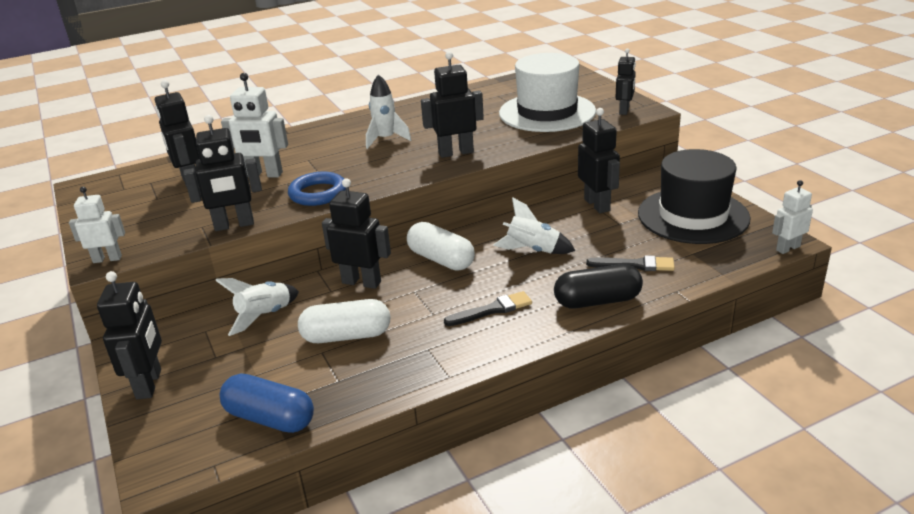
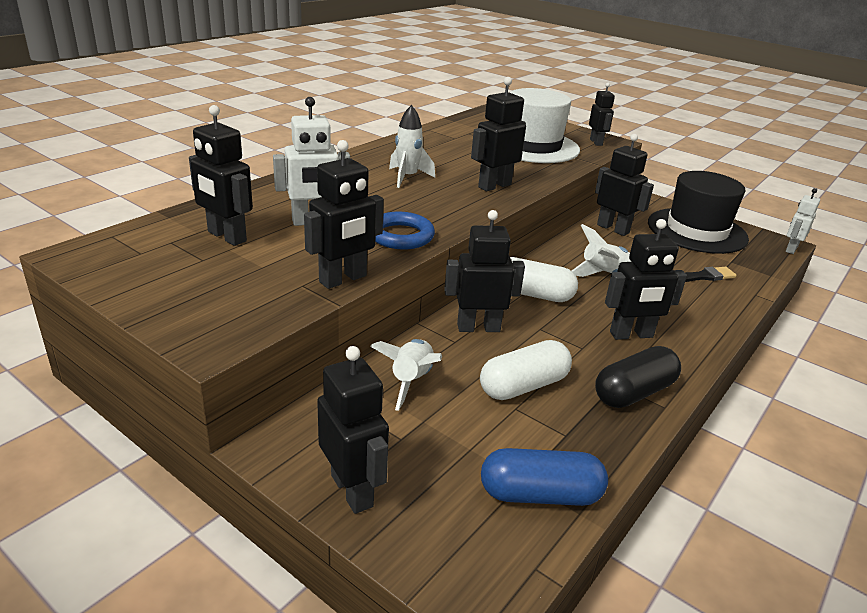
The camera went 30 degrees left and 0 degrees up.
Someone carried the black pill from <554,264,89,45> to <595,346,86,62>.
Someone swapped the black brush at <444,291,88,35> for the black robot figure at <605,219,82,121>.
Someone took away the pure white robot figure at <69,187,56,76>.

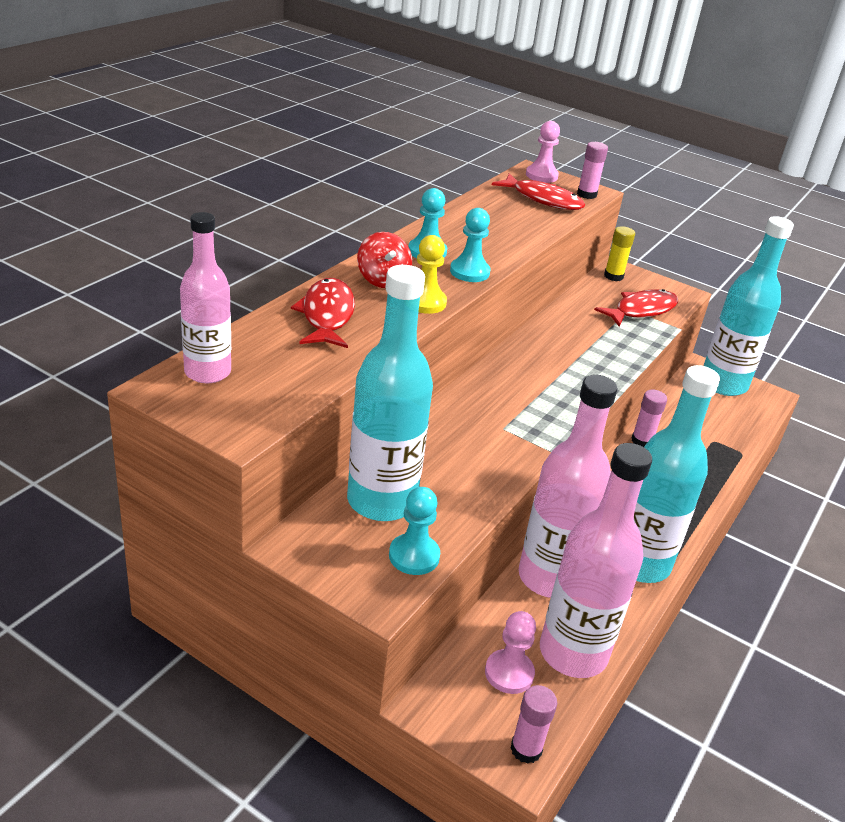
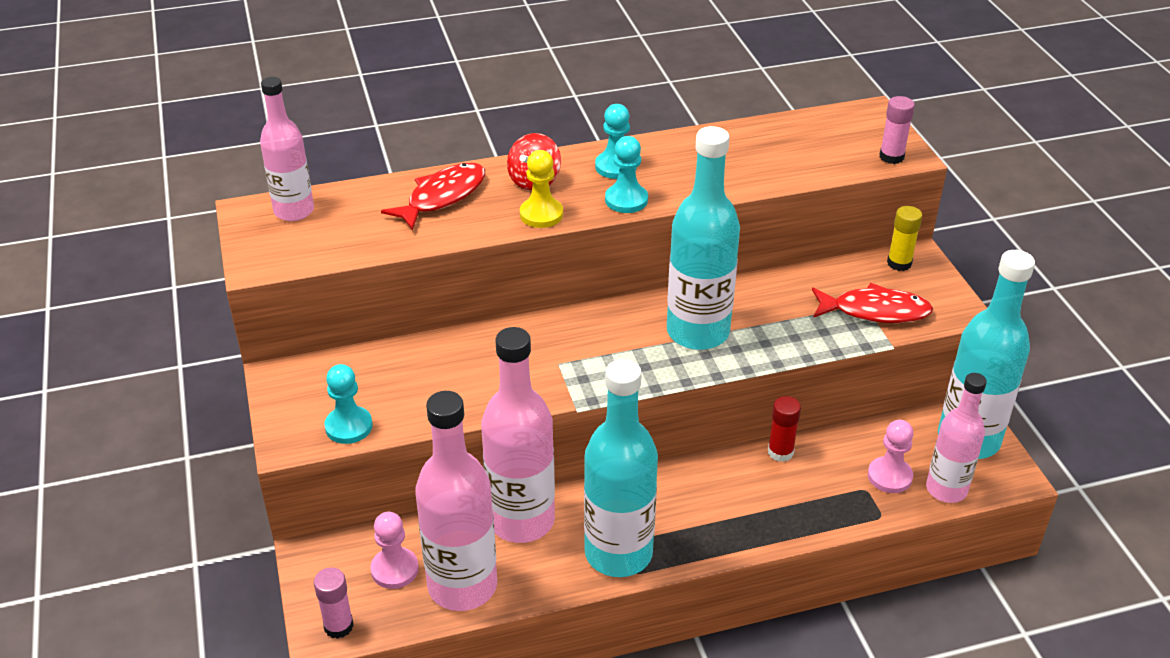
The camera went 45 degrees right and 5 degrees up.
Someone carried the turquoise drink bottle from <347,265,86,256> to <667,126,73,224>.
Someone repainted the rosy stick of glue at <632,390,35,57>, which became the red stick of glue at <768,396,33,66>.
Someone carried the rosy chess pawn from <526,121,34,62> to <868,420,46,73>.
Someone put down the rosy drink bottle at <926,373,61,130>.
Someone took away the red fish figure at <492,173,93,37>.

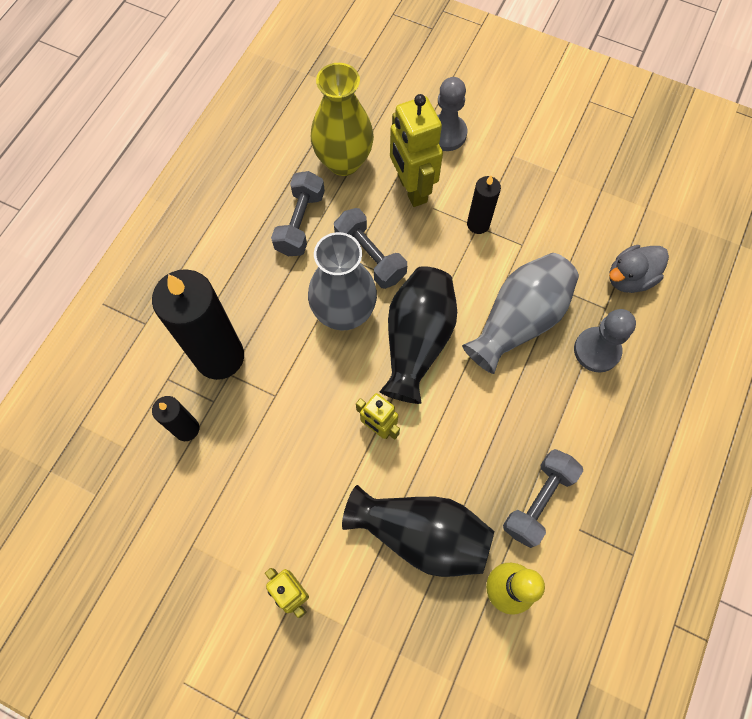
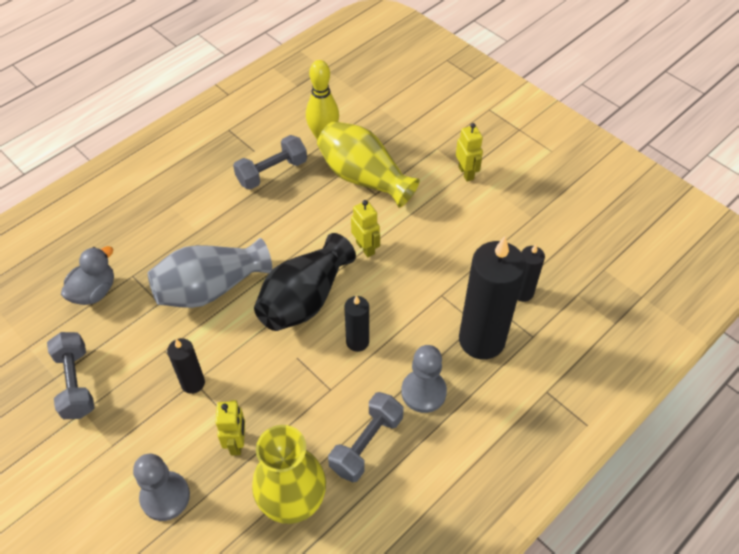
The camera went 160 degrees left and 15 degrees down.
Someone carried the ash-grey free weight from <334,208,73,81> to <47,332,47,87>.
Someone rotated the ash-grey rubber duck at <609,245,60,48> by 45 degrees counterclockwise.
Someone scaled the yellow robot figure at <390,94,53,113> by 0.58.
Someone repainted the black vase at <342,485,152,92>, which became the yellow vase at <317,121,103,87>.
Someone swapped the ash-grey vase at <308,232,69,98> for the black wax candle at <344,295,25,57>.
Someone carried the ash-grey chess pawn from <574,309,62,64> to <401,345,46,68>.

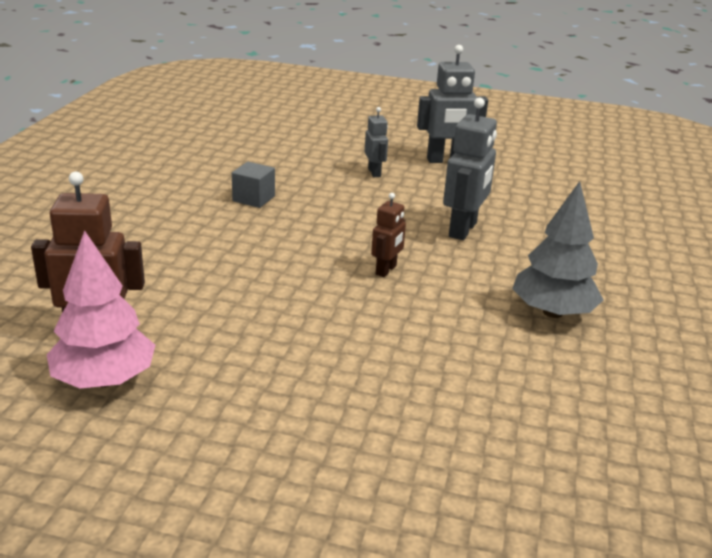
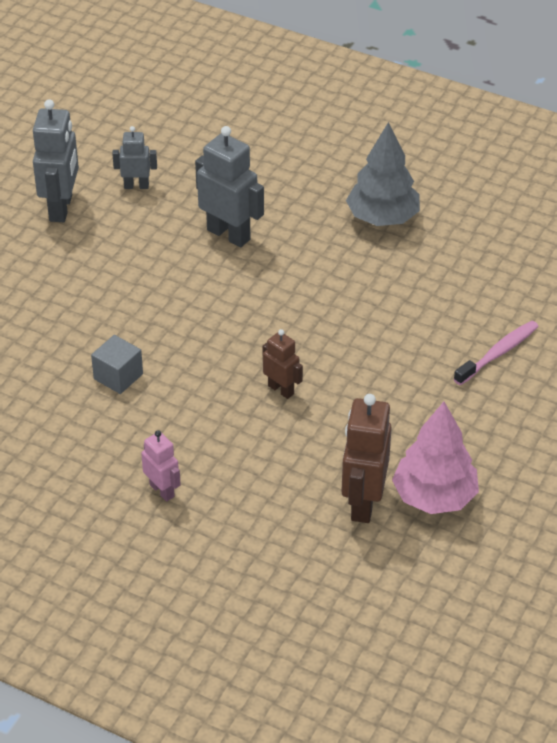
The camera went 75 degrees left and 15 degrees up.
Someone carried the ash-grey robot figure from <365,107,23,70> to <112,126,45,63>.
Someone put down the rosy robot figure at <141,430,40,72>.
Someone carried the brown robot figure from <371,193,35,84> to <263,329,40,70>.
Someone put down the rosy toothbrush at <454,321,85,64>.

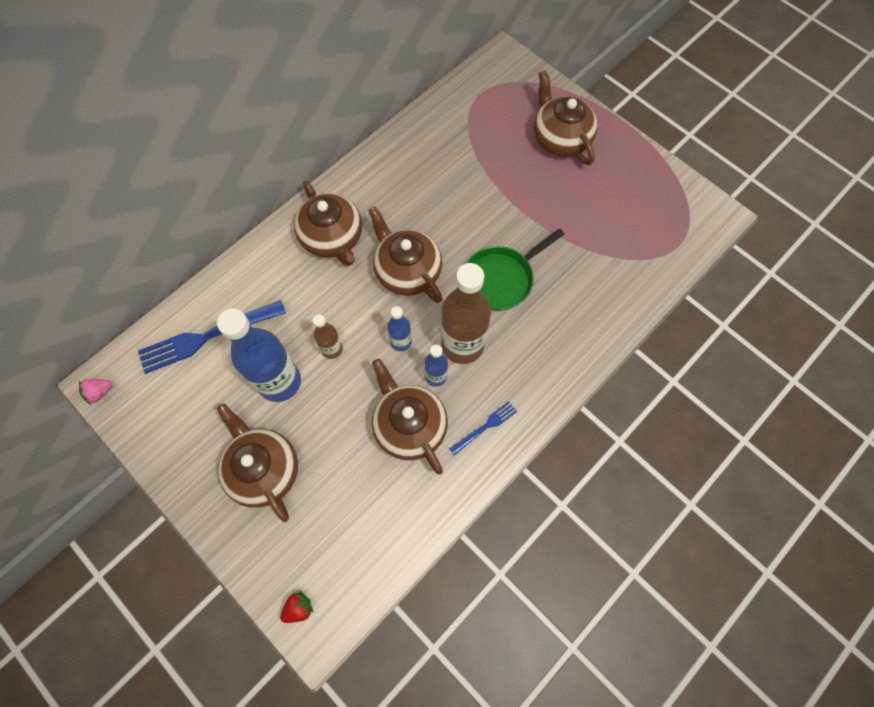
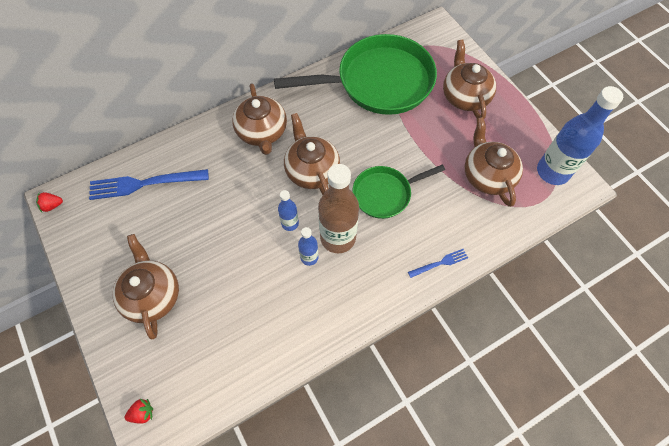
The camera went 15 degrees right and 5 degrees down.
Someone repainted the rosy berry at <79,379,33,26>, which became the red berry at <36,192,27,20>.
Someone put down the green frying pan at <274,34,163,81>.
Someone carried the cobalt table fork from <449,401,68,54> to <408,249,60,29>.
Someone carried the brown tea pot from <372,359,76,116> to <465,117,58,90>.
Someone carried the cobalt drink bottle from <217,308,84,94> to <537,86,86,99>.
Someone took away the brown drink bottle at <313,314,30,45>.

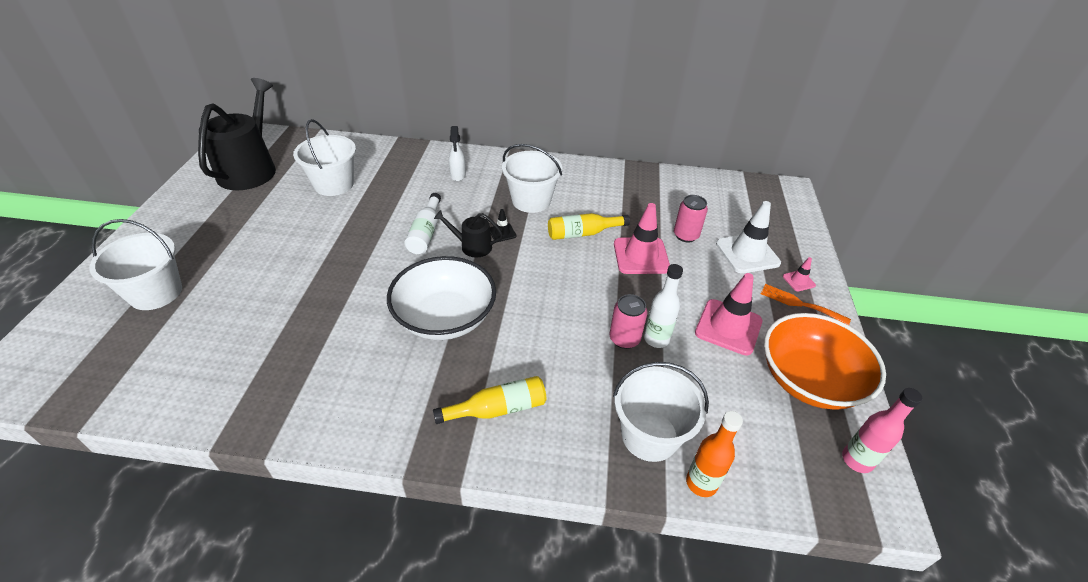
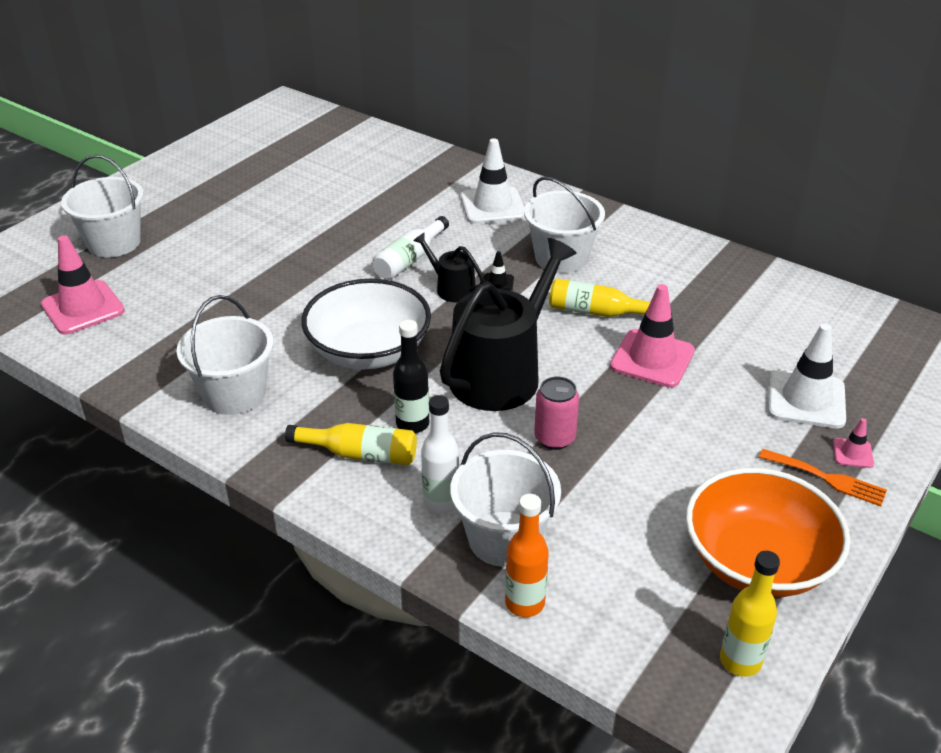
The camera went 30 degrees right and 5 degrees down.
Someone carried the rosy road cone from <695,273,67,82> to <41,235,84,99>.
Someone carried the pure white bucket from <293,119,63,77> to <176,295,98,120>.
Someone put down the black drink bottle at <393,320,36,113>.
Someone carried the pure white drink bottle from <644,264,39,84> to <421,395,38,119>.
Someone carried the black sprinkling can from <198,78,78,112> to <440,238,137,173>.
Someone swapped the pure white spray bottle at <449,126,17,55> for the pure white road cone at <461,138,64,86>.
Someone repainted the rosy drink bottle at <842,388,81,85>, which became the yellow drink bottle at <720,551,60,126>.
Someone rotated the orange table fork at <761,284,90,41> by 150 degrees clockwise.
Someone took away the rosy can at <674,195,34,48>.

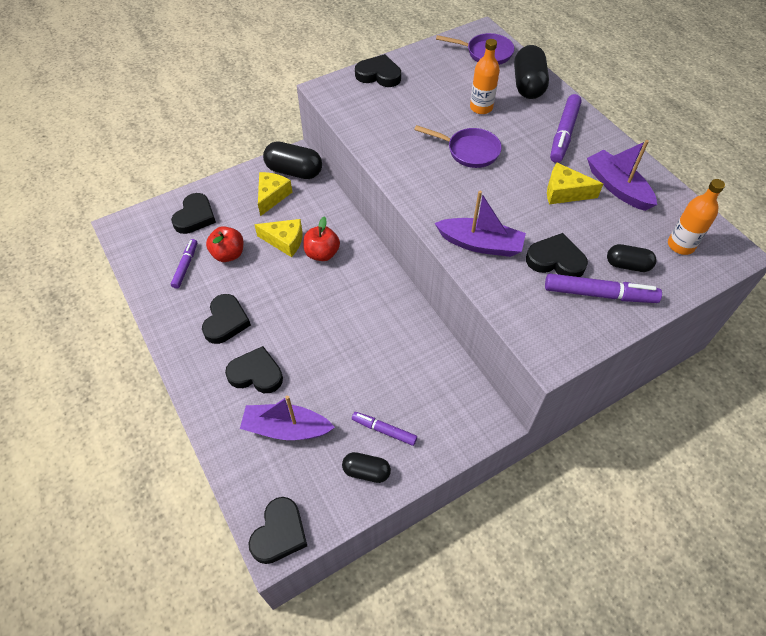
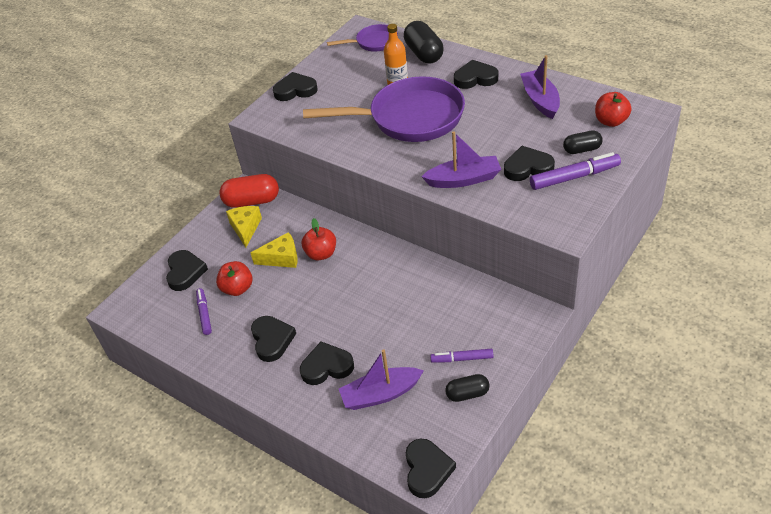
The camera went 20 degrees left and 10 degrees down.
Someone repainted the black pill at <263,141,59,38>, which became the red pill at <219,174,60,34>.
Someone scaled the royal purple frying pan at <414,125,88,43> by 2.00.
Someone swapped the royal purple marker at <550,94,32,69> for the black heart at <454,60,44,29>.
Someone rotated the royal purple toy boat at <587,140,70,71> by 45 degrees clockwise.
Someone swapped the orange drink bottle at <668,179,57,76> for the red apple at <595,92,37,35>.
Someone took away the yellow cheese at <547,163,56,41>.

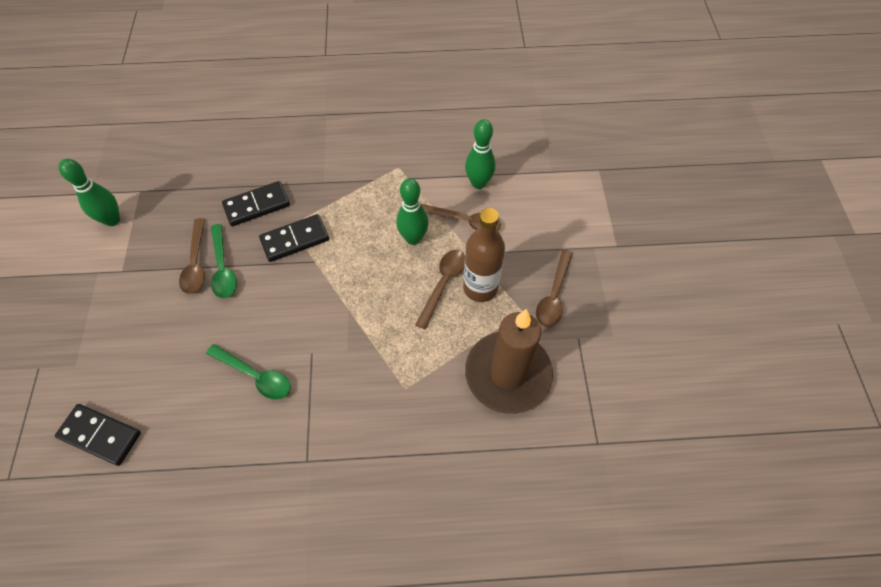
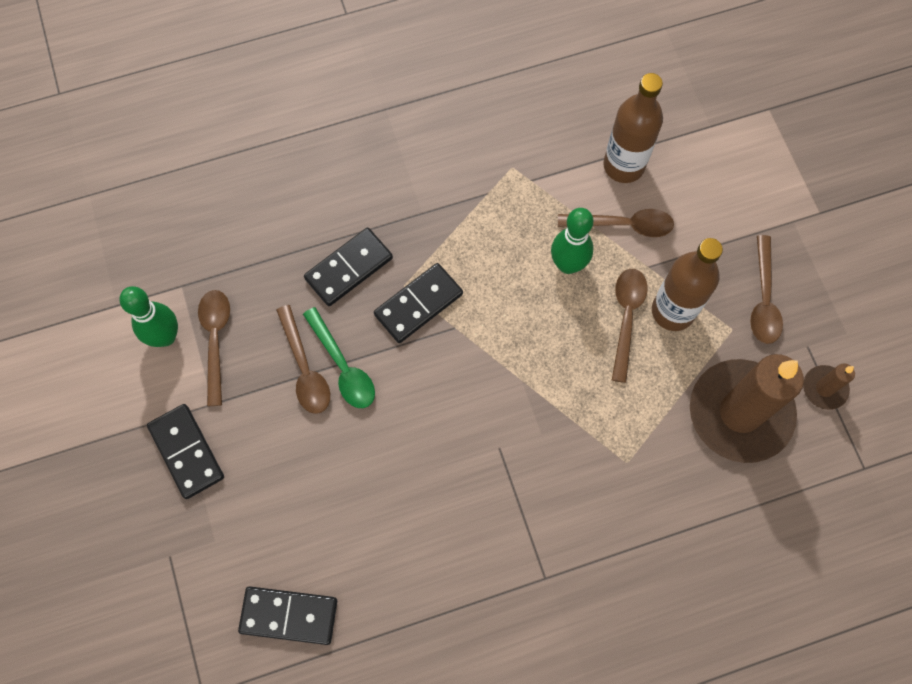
The camera went 15 degrees left and 10 degrees up.
Someone put down the black domino at <147,404,77,95>.
Someone put down the brown spoon at <198,290,32,116>.
Someone swapped the green tenpin at <465,119,31,70> for the brown drink bottle at <603,73,60,110>.
Someone put down the brown wax candle at <803,363,52,47>.
Someone took away the green spoon at <206,344,84,56>.

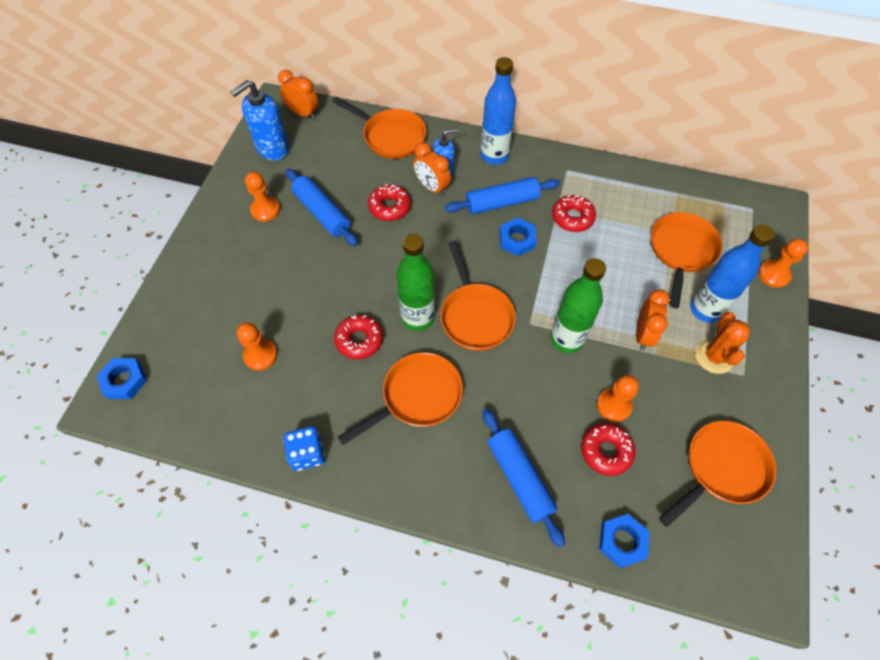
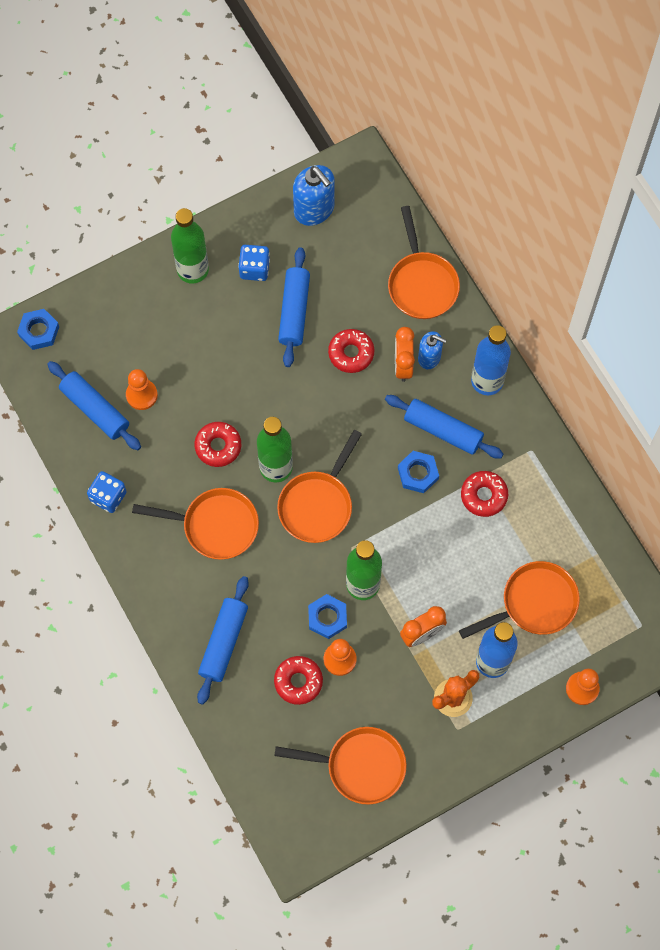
The camera went 45 degrees right and 10 degrees up.
Someone put down the cobalt dough roller at <47,361,94,89>.
Someone put down the green drink bottle at <171,208,38,76>.
Someone swapped the orange chess pawn at <245,172,35,50> for the cobalt die at <238,245,32,36>.
Someone rotated the cobalt soap dispenser at <231,80,58,80> by 135 degrees counterclockwise.
Someone carried the cobalt nut from <599,514,51,54> to <308,594,39,45>.
Someone took away the orange alarm clock at <278,70,40,49>.

